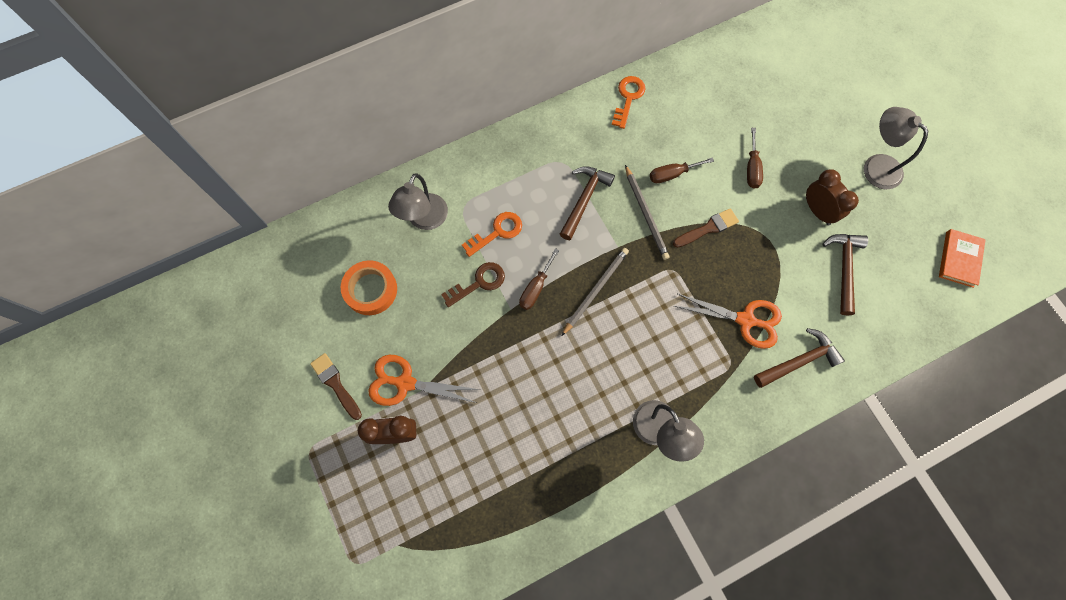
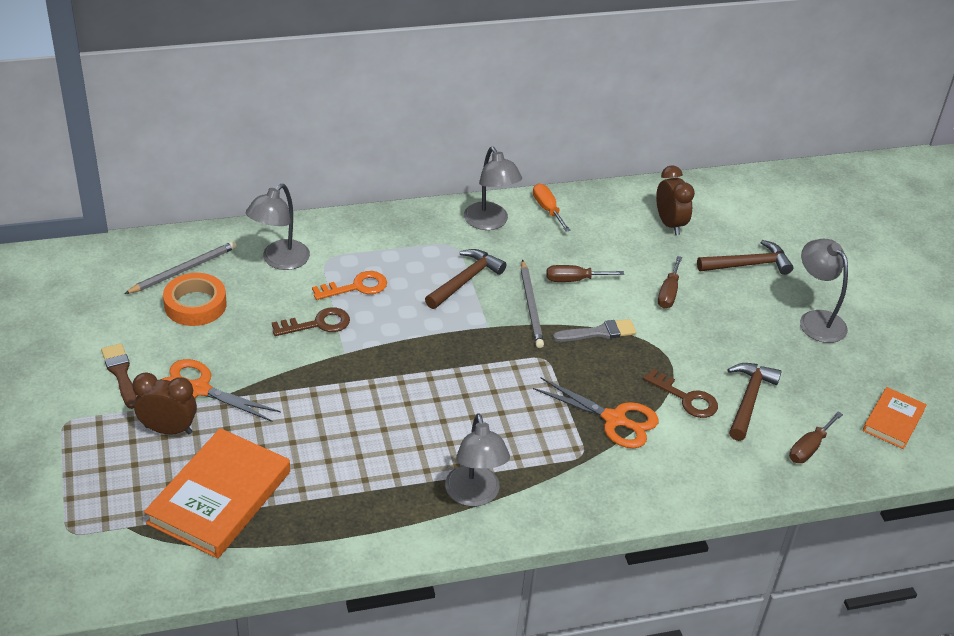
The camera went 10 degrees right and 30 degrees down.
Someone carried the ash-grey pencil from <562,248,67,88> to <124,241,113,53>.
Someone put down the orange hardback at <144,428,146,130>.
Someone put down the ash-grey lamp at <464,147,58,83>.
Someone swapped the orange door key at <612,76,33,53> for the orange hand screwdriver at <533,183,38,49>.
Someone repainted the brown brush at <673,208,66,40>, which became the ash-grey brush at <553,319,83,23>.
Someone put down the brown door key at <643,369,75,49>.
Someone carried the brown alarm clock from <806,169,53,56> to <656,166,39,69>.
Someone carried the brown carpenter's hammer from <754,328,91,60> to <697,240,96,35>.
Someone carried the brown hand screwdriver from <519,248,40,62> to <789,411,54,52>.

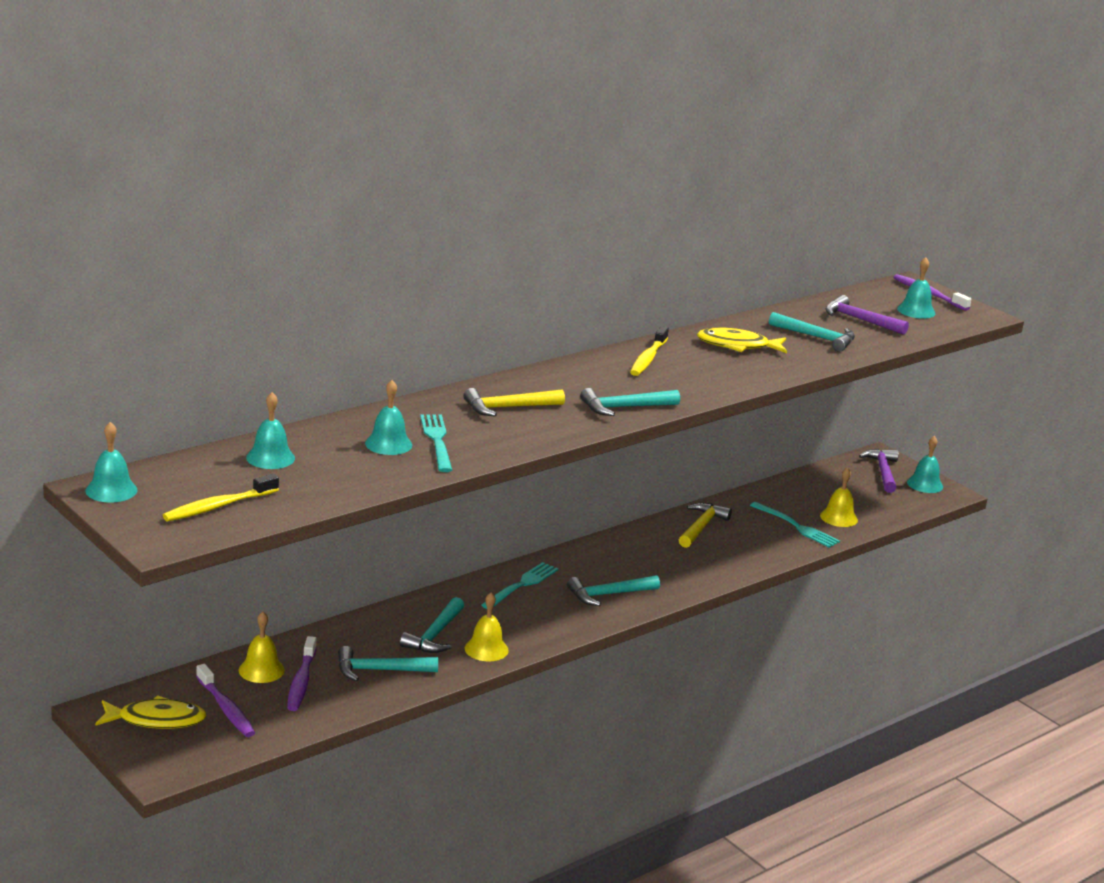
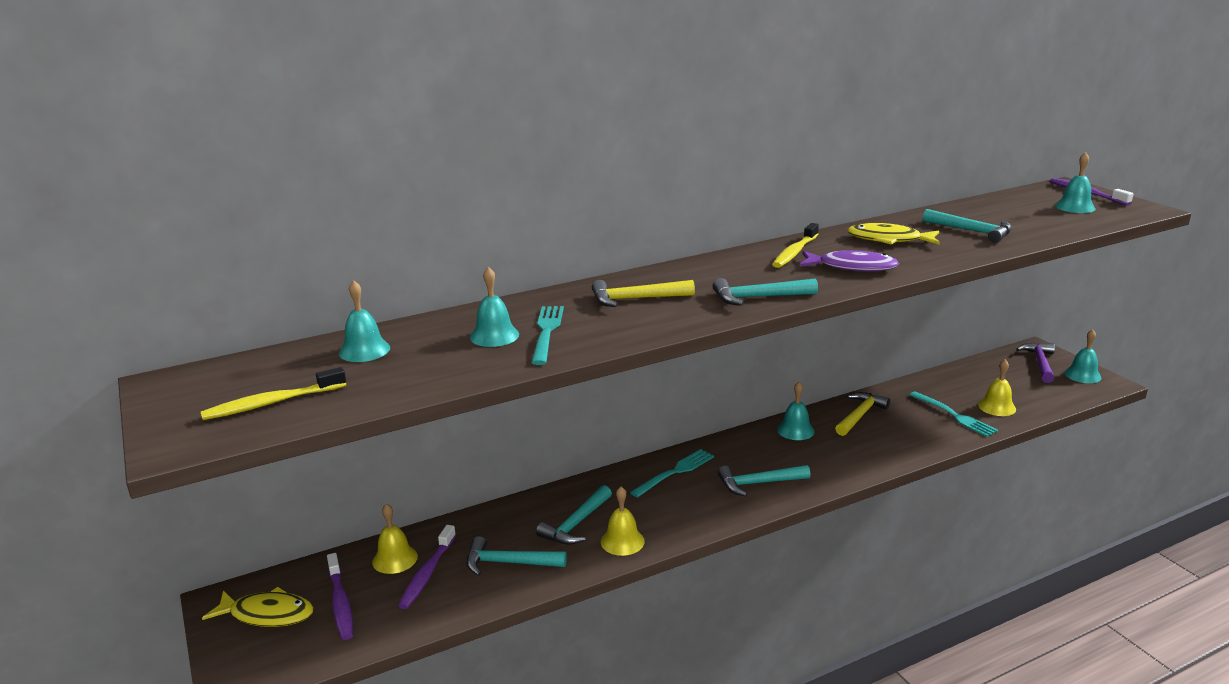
The camera went 15 degrees right and 0 degrees up.
Someone carried the turquoise school bell from <86,422,51,81> to <777,382,38,58>.
Someone put down the royal purple fish figure at <800,250,99,22>.
Someone took away the royal purple carpenter's hammer at <825,295,84,40>.

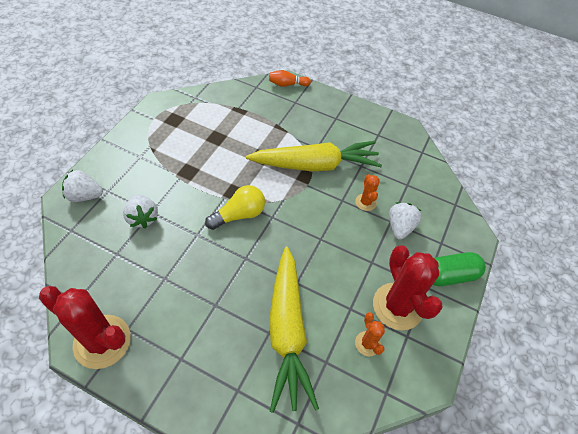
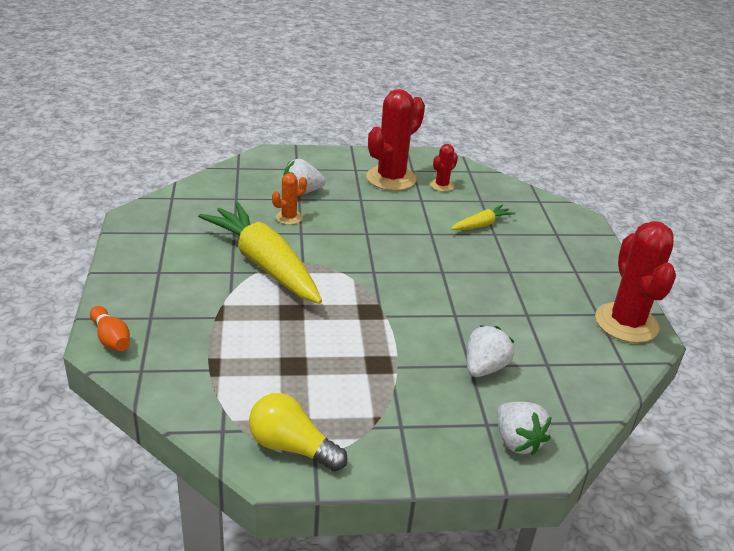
The camera went 120 degrees left and 20 degrees down.
Someone carried the yellow light bulb from <205,185,60,45> to <249,393,99,78>.
Someone repainted the orange cactus at <355,312,30,44>, which became the red cactus at <430,144,28,48>.
Someone scaled the yellow root vegetable at <269,247,50,166> by 0.45.
Someone took away the green pill at <433,252,53,34>.

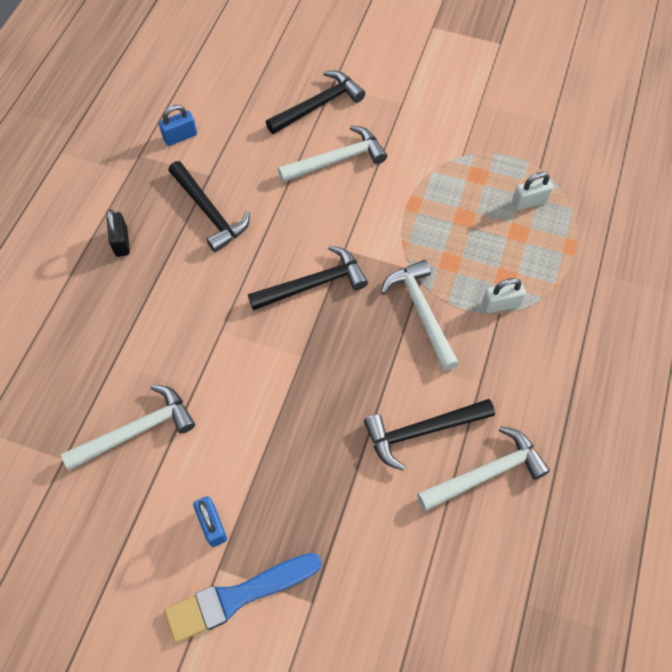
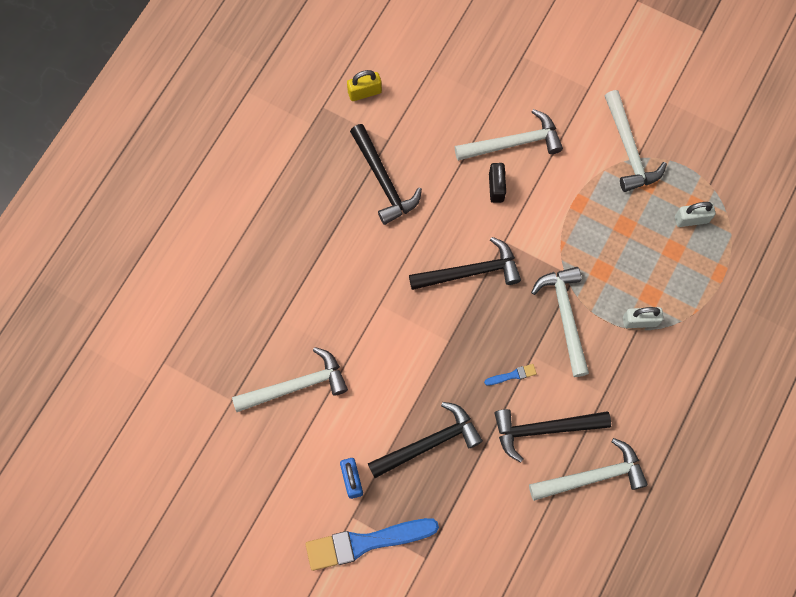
The camera went 10 degrees right and 10 degrees up.
Someone repainted the cobalt lock at <159,105,38,41>, which became the yellow lock at <347,70,35,31>.
Someone carried the black carpenter's hammer from <266,71,99,63> to <368,402,115,76>.
Someone put down the cobalt brush at <484,364,53,21>.
Someone carried the black lock from <107,210,23,47> to <489,163,17,40>.
Someone put down the pure white carpenter's hammer at <605,90,62,102>.

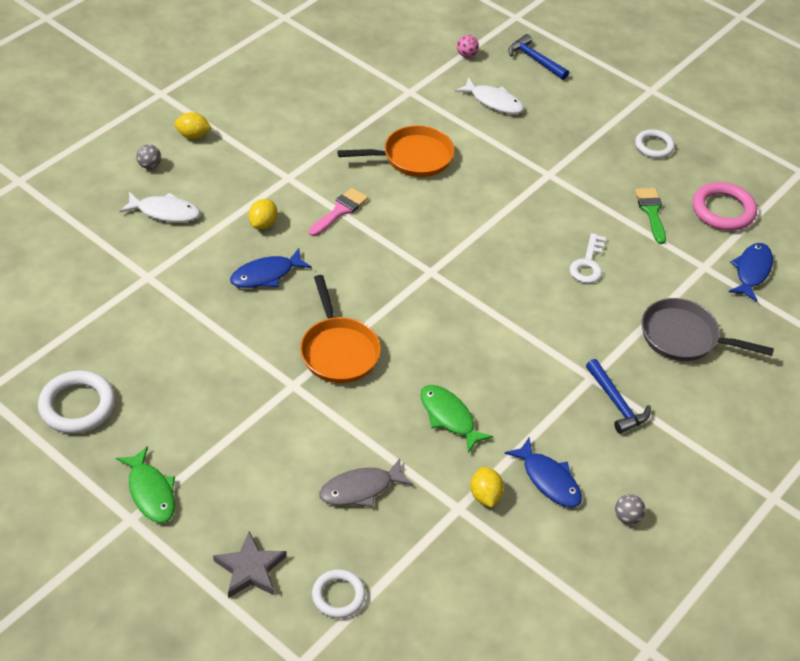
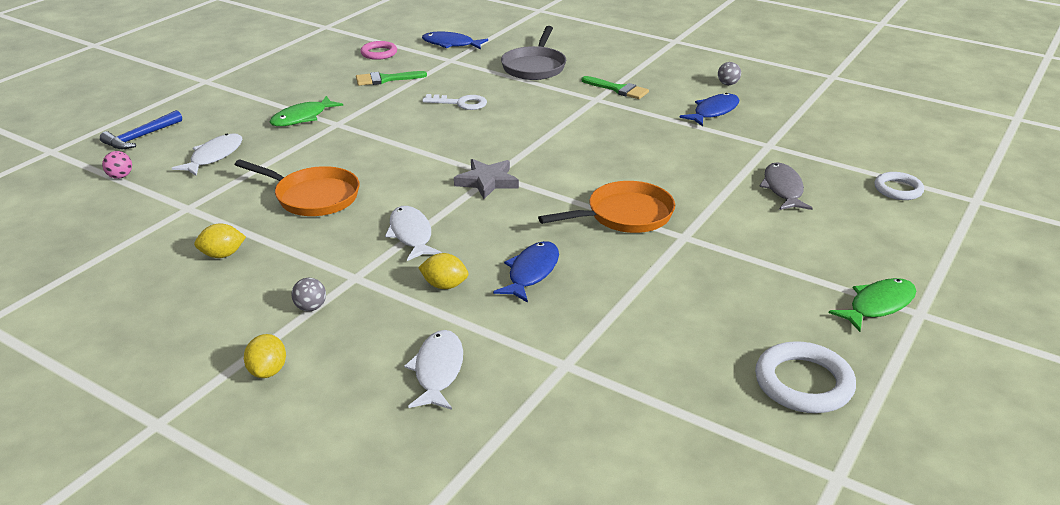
The camera went 95 degrees left and 15 degrees down.
Someone carried the yellow lemon from <470,467,34,40> to <194,223,52,35>.
Someone rotated the orange frying pan at <337,125,118,52> by 135 degrees clockwise.
Someone carried the green fish figure from <420,385,73,68> to <270,96,73,30>.
Someone carried the ash-grey play ball from <136,144,25,25> to <291,278,35,33>.
Someone scaled the rosy ring at <692,182,65,49> by 0.64.
Someone swapped the rosy brush at <309,188,59,48> for the pure white fish figure at <385,206,57,55>.
Someone carried the ash-grey five-pointed star from <213,531,74,67> to <454,159,65,40>.
Someone rotated the cobalt fish figure at <230,248,82,40> by 120 degrees counterclockwise.
Someone swapped the cobalt carpenter's hammer at <586,359,65,75> for the green brush at <582,76,67,23>.
Someone rotated the ash-grey fish figure at <319,458,94,49> by 150 degrees counterclockwise.
Someone took away the pure white ring at <635,129,40,29>.

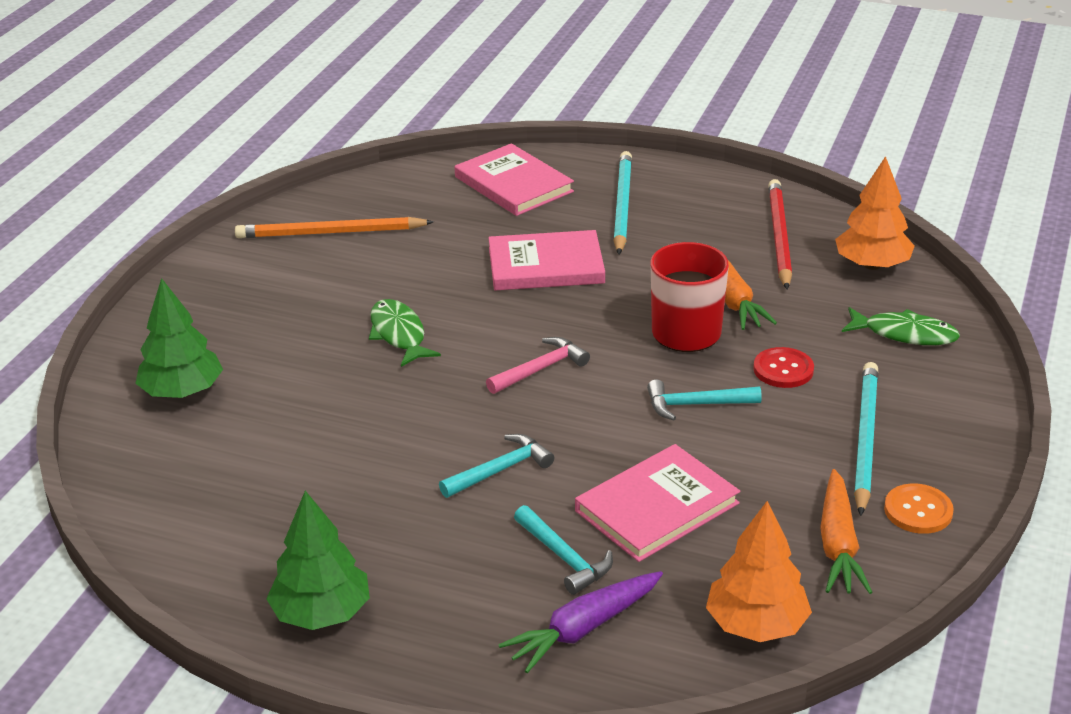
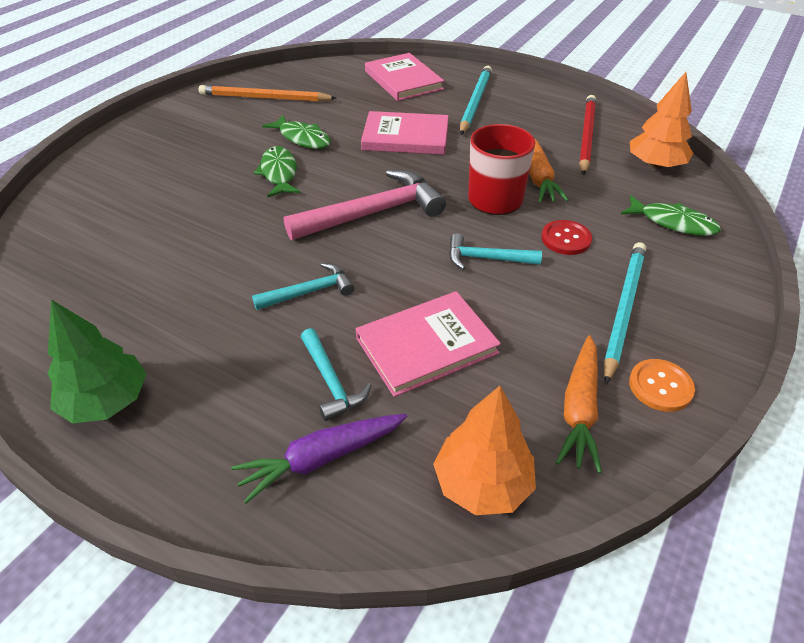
The camera went 10 degrees right and 10 degrees up.
Someone put down the green fish figure at <262,115,69,34>.
Someone scaled the rosy carpenter's hammer at <486,337,104,57> by 1.82.
Someone took away the green fir tree at <135,278,88,120>.

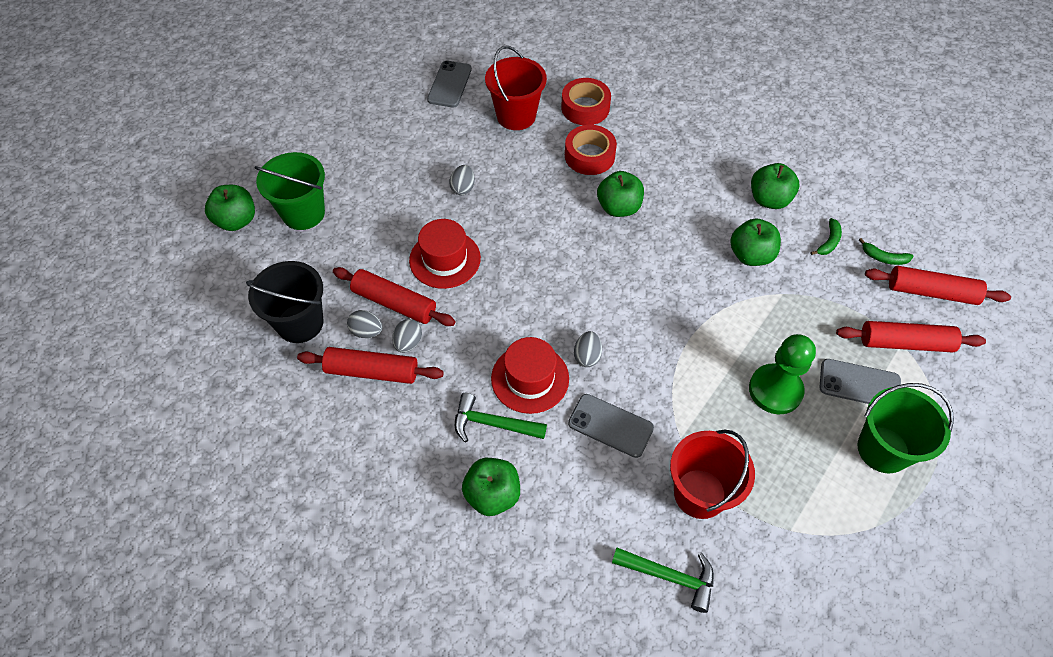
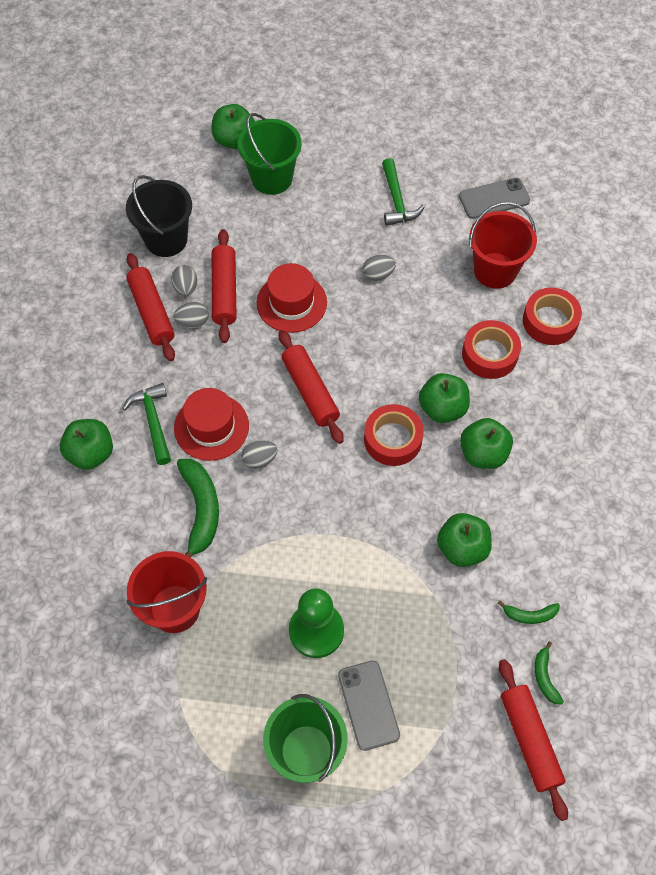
The camera went 60 degrees right and 5 degrees up.
Someone swapped the ash-grey phone at <568,394,86,64> for the green banana fruit at <177,459,42,99>.
Someone carried the red dough roller from <836,321,150,31> to <279,330,65,114>.
Someone put down the red roll of tape at <364,404,60,62>.
Someone carried the green carpenter's hammer from <612,547,102,66> to <382,158,42,68>.
Someone carried the green apple from <751,163,48,46> to <460,418,53,51>.

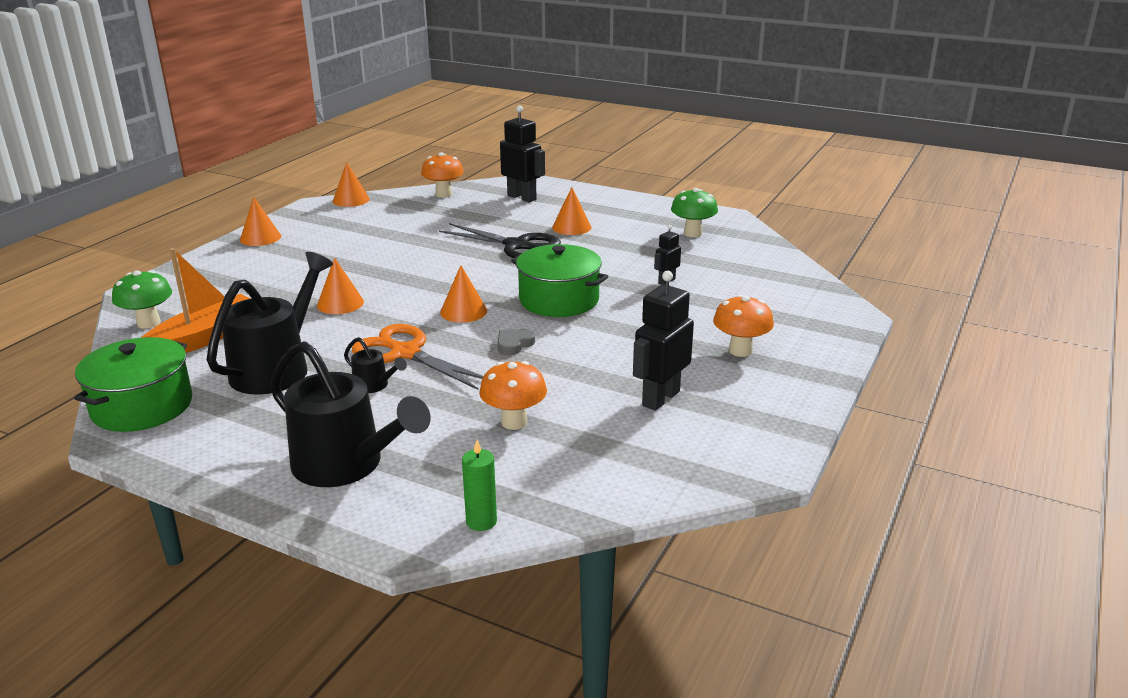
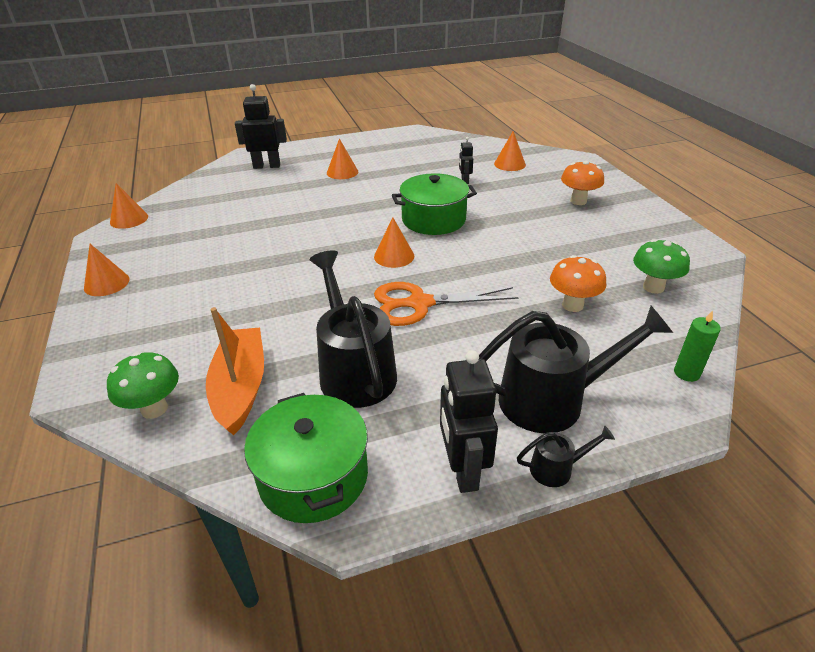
The camera went 45 degrees left and 10 degrees up.
Someone carried the black robot figure from <633,271,61,140> to <440,350,58,143>.
Someone carried the orange cone from <317,257,47,57> to <494,131,32,40>.
Someone carried the black sprinkling can from <344,337,63,56> to <517,426,98,61>.
Someone carried the green mushroom from <671,188,47,49> to <633,239,57,55>.
Someone took away the orange mushroom at <421,152,43,46>.
Someone took away the black shears at <439,223,122,35>.
Someone took away the ash-grey heart at <498,329,37,26>.

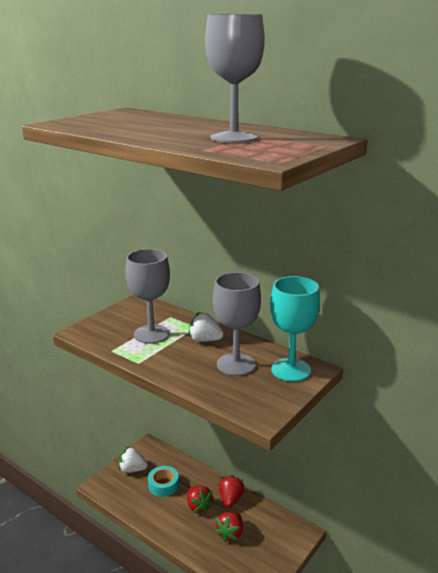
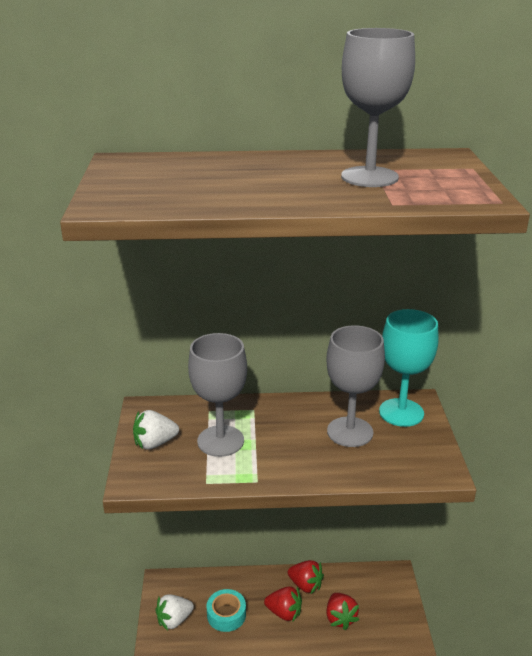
The camera went 40 degrees left and 5 degrees up.
Someone carried the pure white berry from <188,312,36,30> to <133,410,46,40>.
Someone rotated the red berry at <219,475,26,33> by 150 degrees clockwise.

